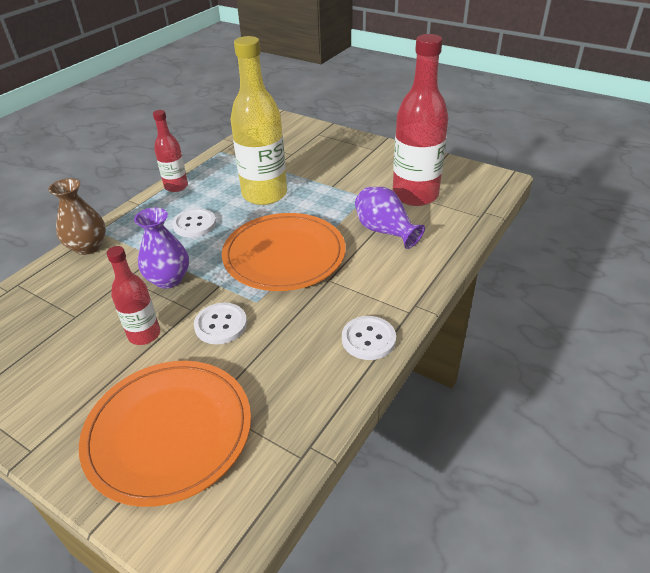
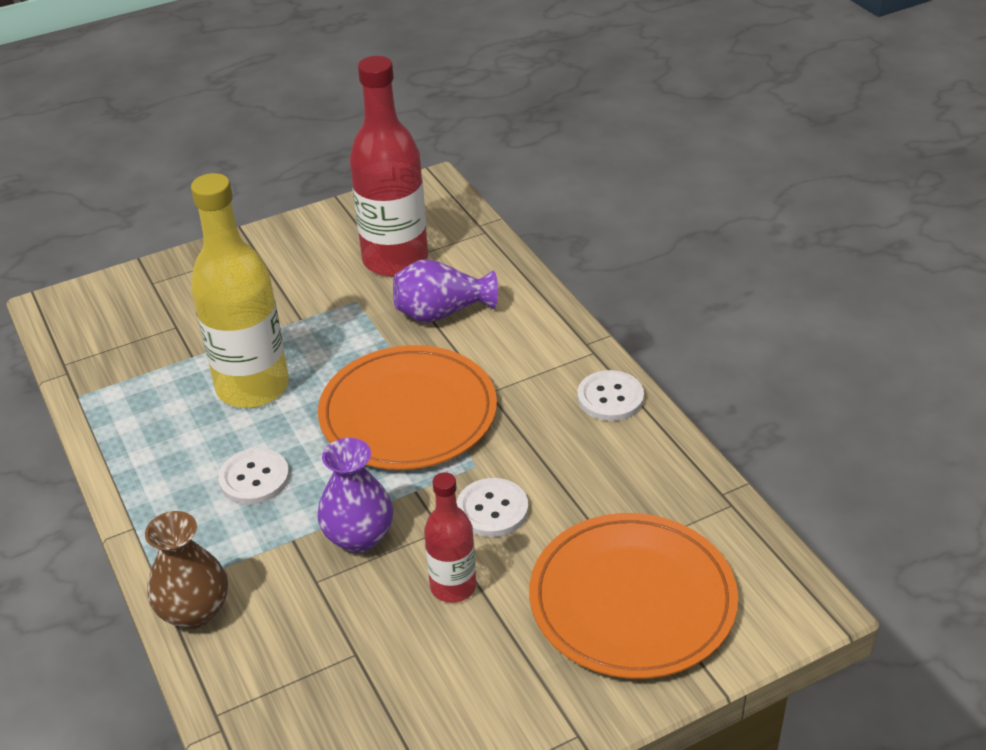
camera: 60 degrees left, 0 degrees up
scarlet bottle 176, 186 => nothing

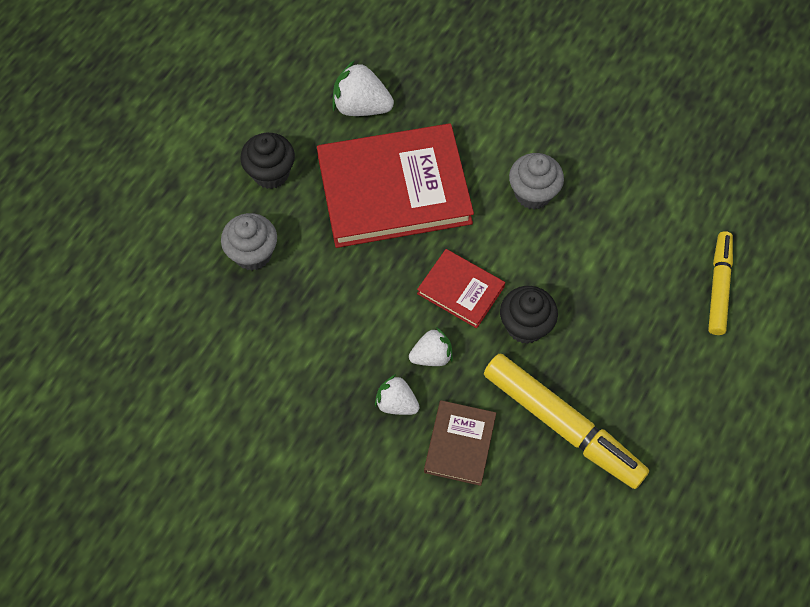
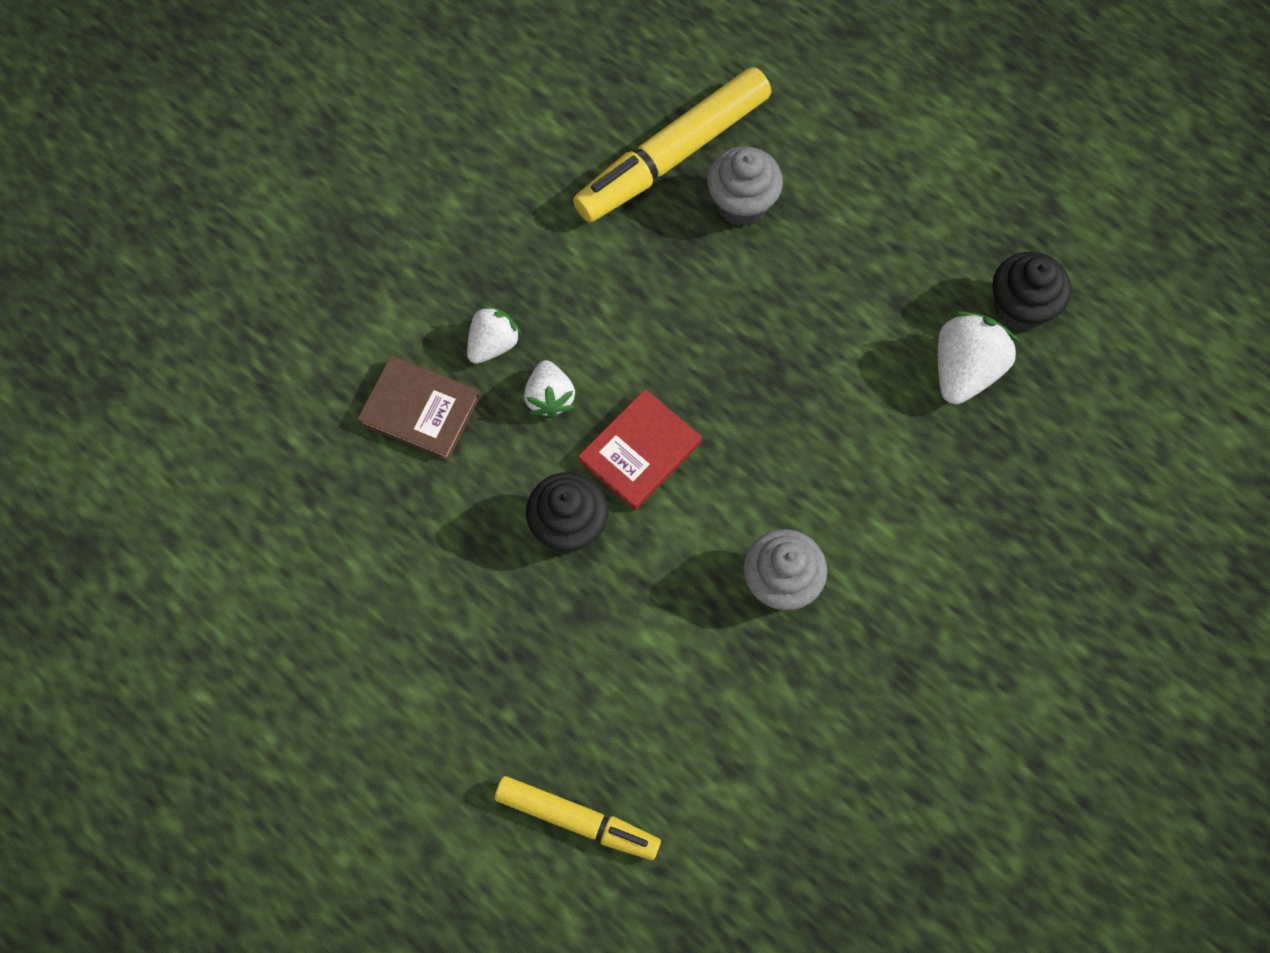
camera: 100 degrees right, 5 degrees up
scarlet hardback 394, 190 => nothing
black muffin 271, 173 => black muffin 1020, 308, shifted
yellow felt pen 562, 425 => yellow felt pen 673, 155, shifted

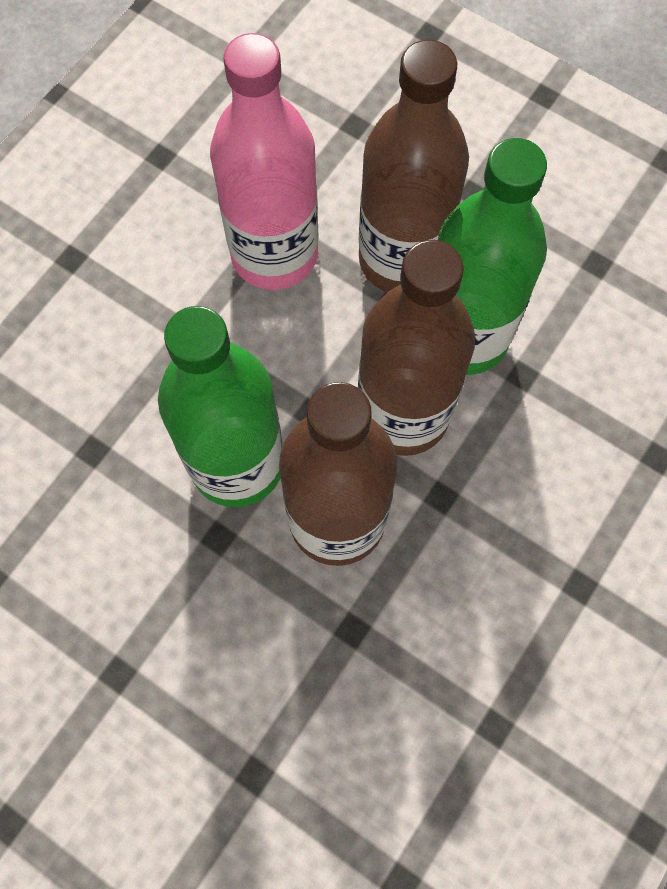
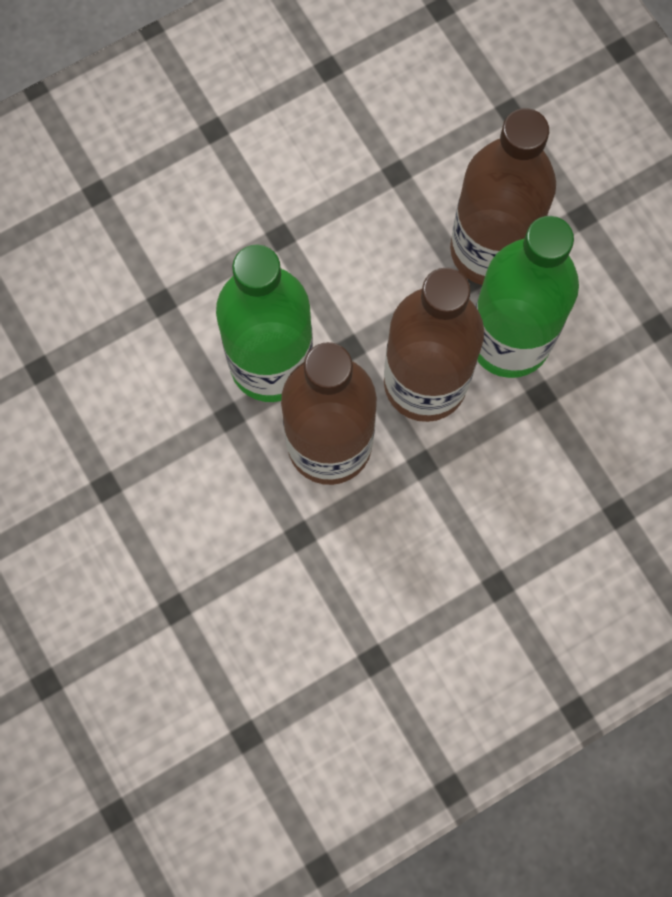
camera: 25 degrees right, 5 degrees up
rosy bottle 274, 254 => nothing

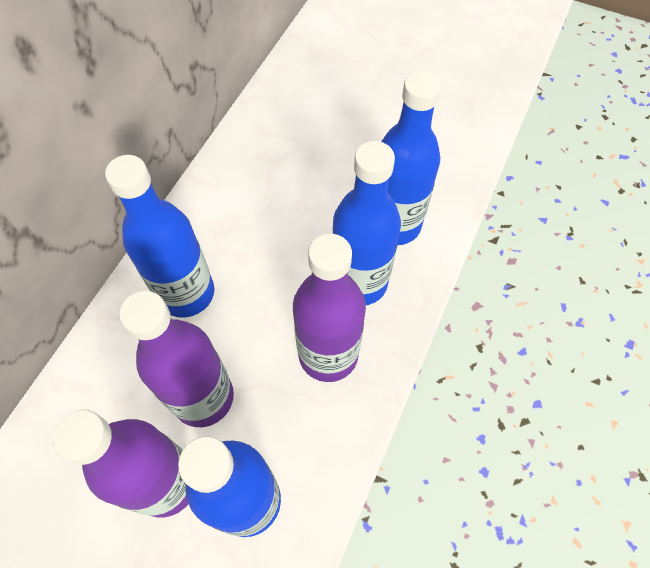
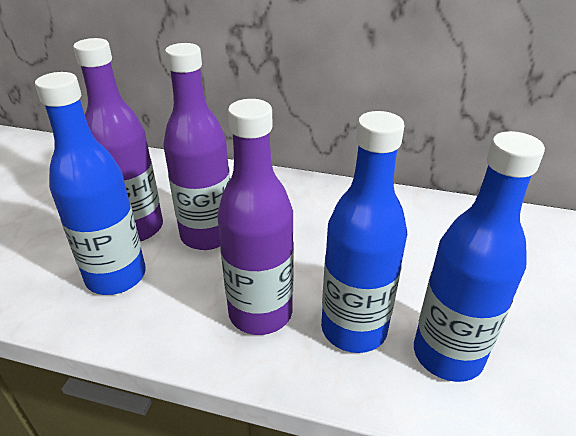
camera: 80 degrees right, 25 degrees down
blue bottle 186, 293 => nothing

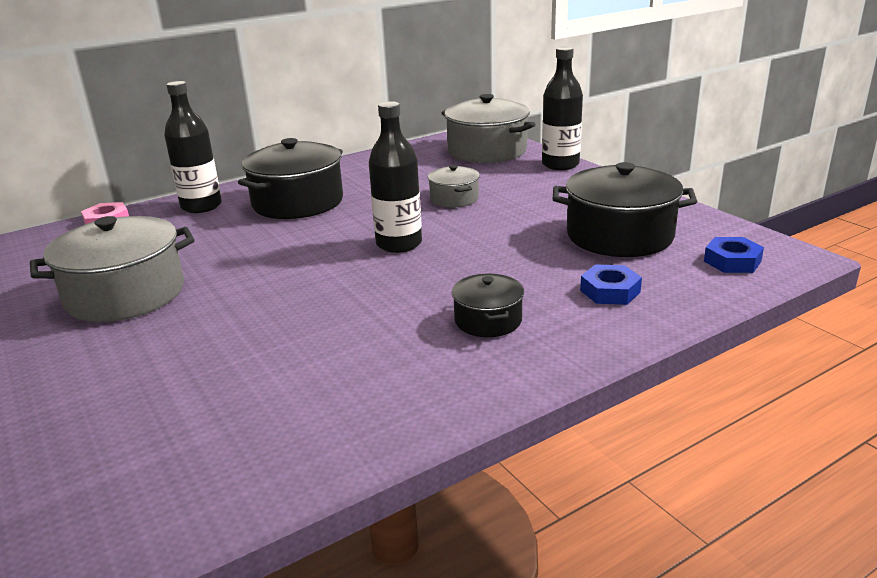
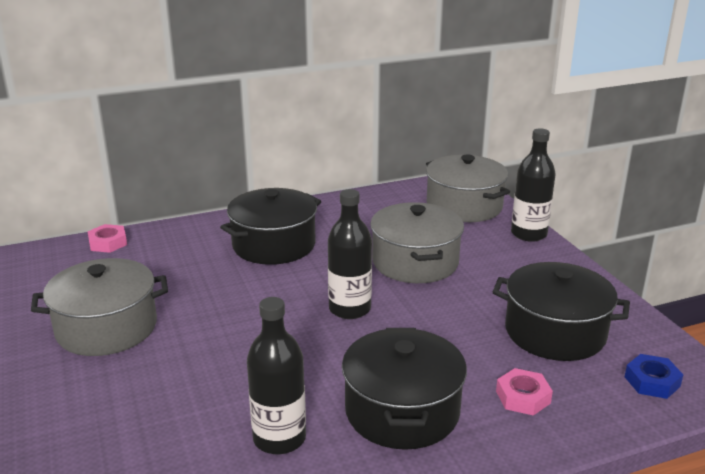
camera: 10 degrees right, 0 degrees up
black bottle 201, 206 => black bottle 279, 438, shifted
blue hexagon nut 610, 291 => rosy hexagon nut 523, 397
gray stockpot 454, 199 => gray stockpot 415, 262, x1.89
black stockpot 488, 320 => black stockpot 402, 411, x1.89

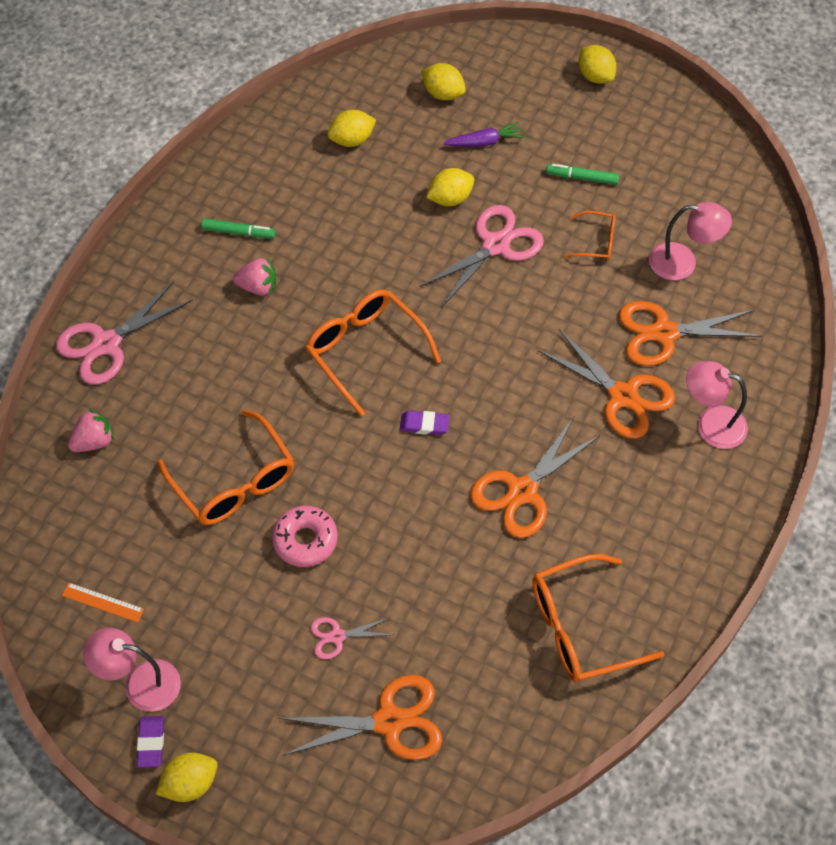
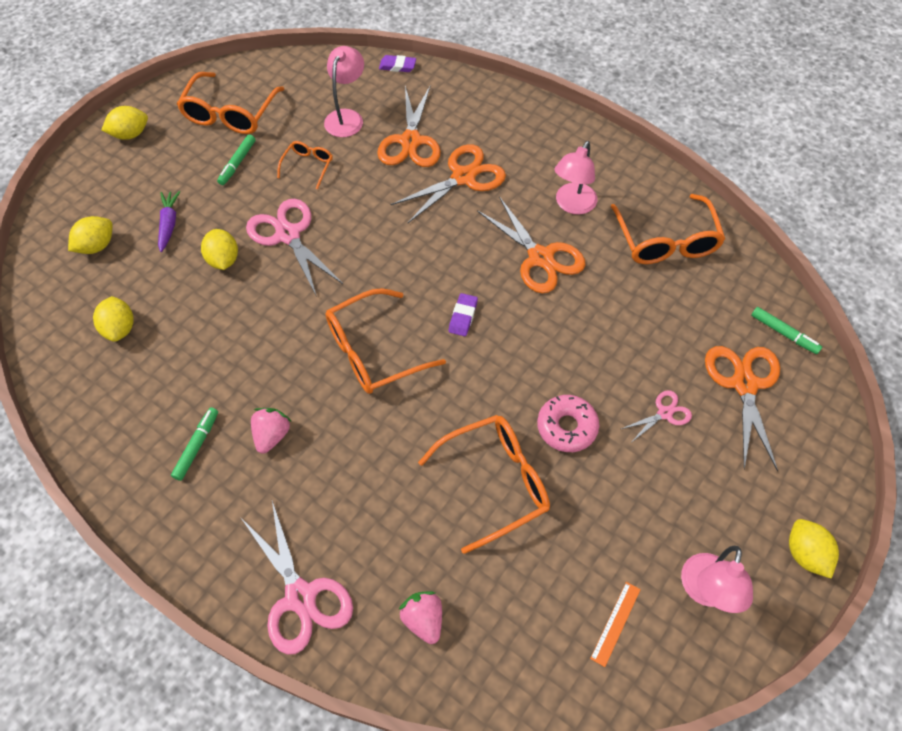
camera: 80 degrees left, 0 degrees up
nothing => orange eyeglasses 230, 114
nothing => green felt pen 783, 333
violet gum eraser 151, 742 => violet gum eraser 397, 66, shifted
rosy reading lamp 710, 424 => rosy reading lamp 572, 205, shifted
rosy shears 337, 636 => rosy shears 664, 413, 120 degrees counterclockwise

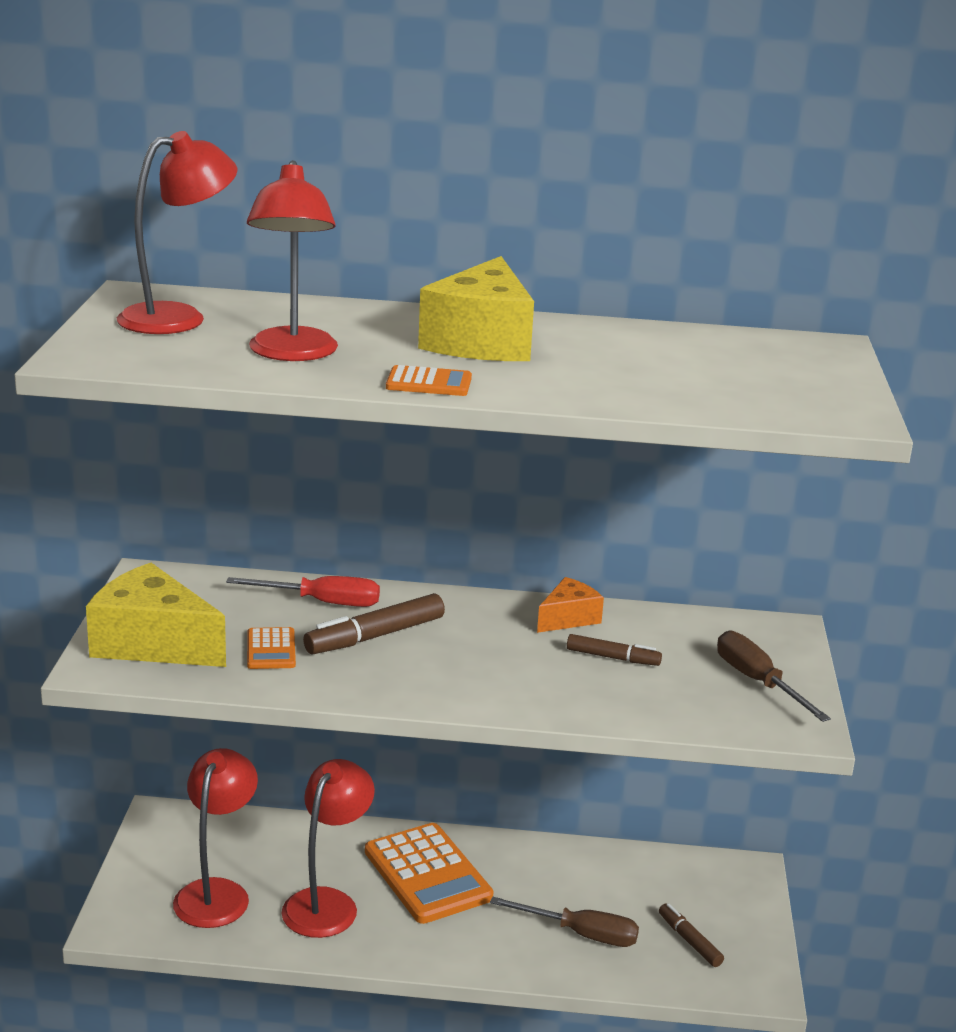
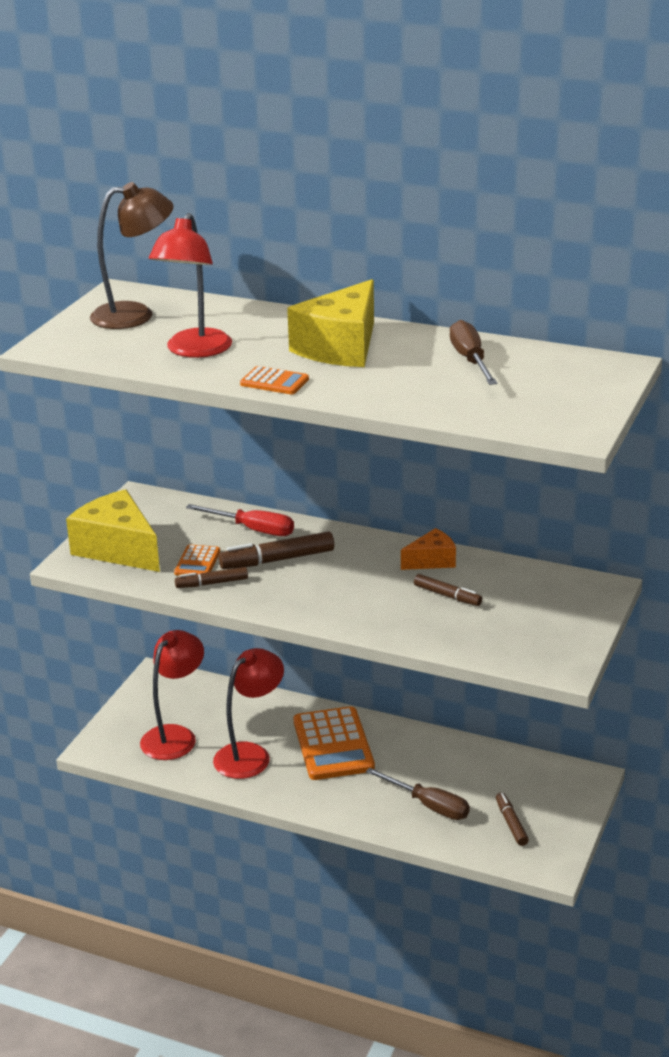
camera: 20 degrees right, 5 degrees up
nothing => russet felt pen 212, 583
russet flat screwdriver 758, 682 => russet flat screwdriver 470, 360, shifted
scarlet reading lamp 178, 317 => russet reading lamp 135, 315

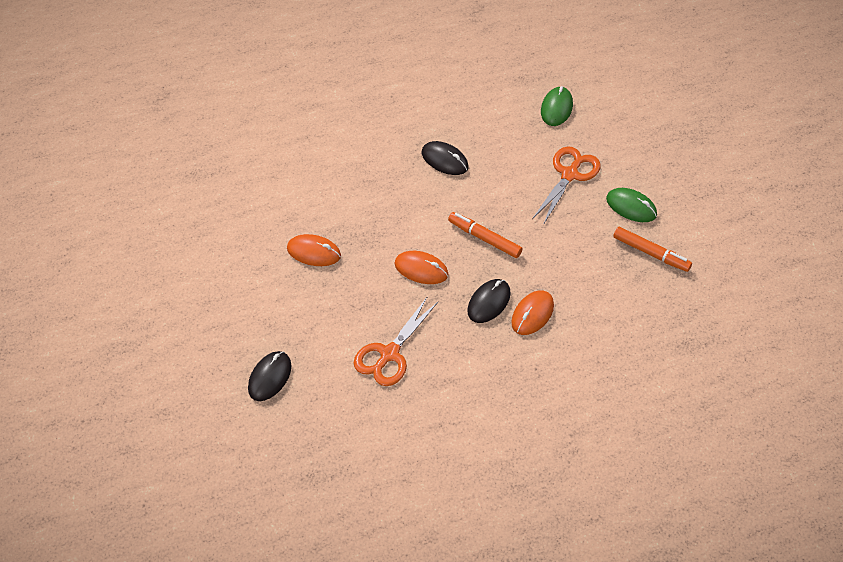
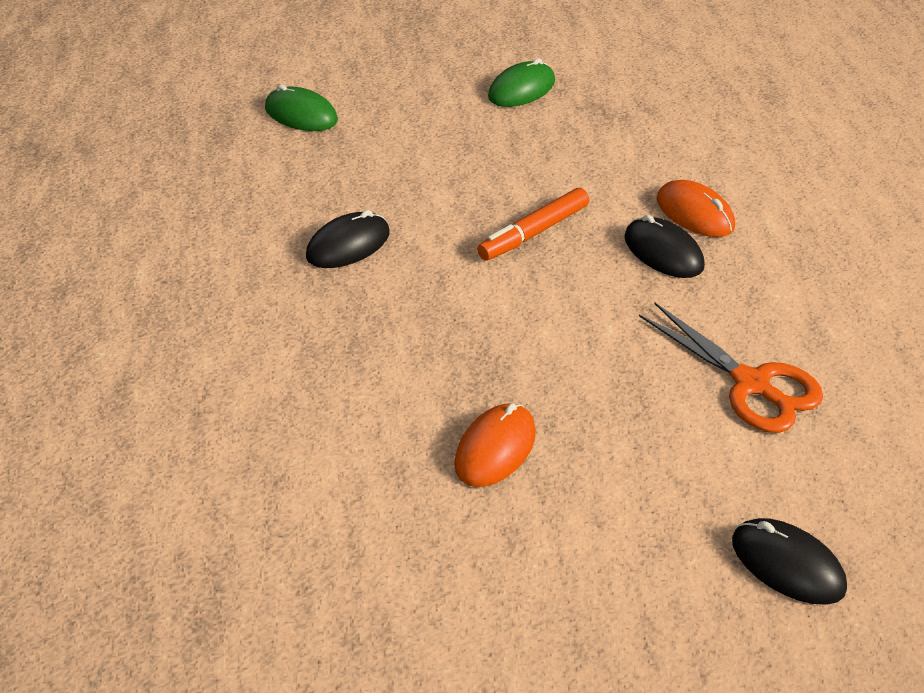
camera: 75 degrees left, 10 degrees down
orange PC mouse 421, 269 => nothing
orange shears 569, 174 => nothing
orange felt pen 651, 253 => nothing

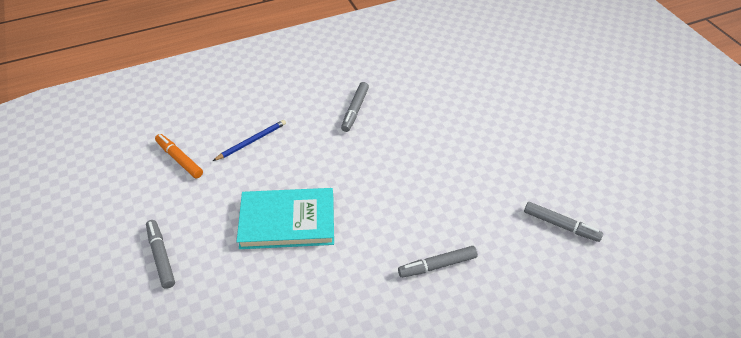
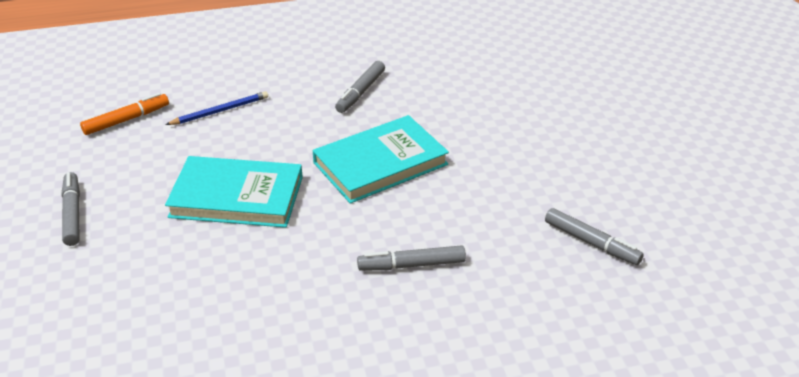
camera: 10 degrees right, 10 degrees down
nothing => teal hardback 380, 163
orange felt pen 179, 159 => orange felt pen 126, 120, 90 degrees clockwise

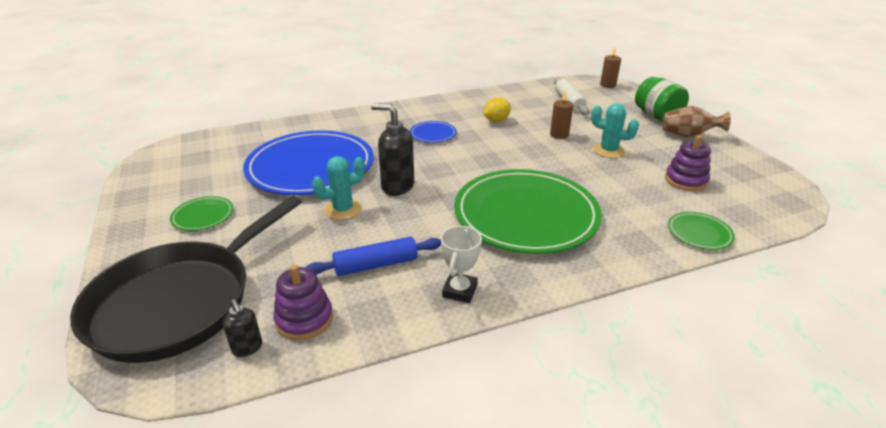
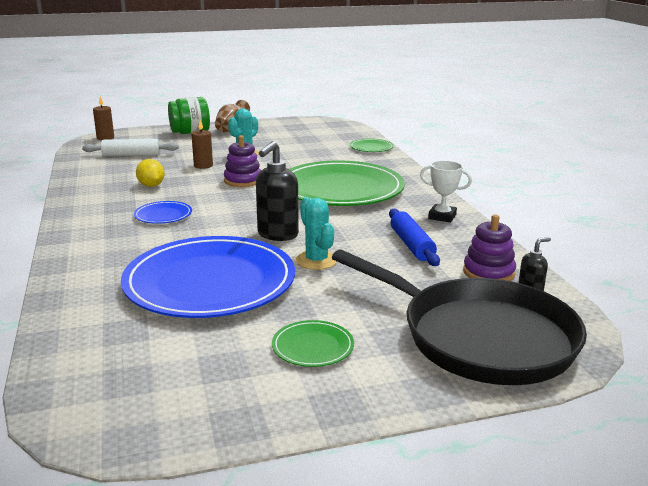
camera: 85 degrees left, 10 degrees down
violet stacking rings 685, 180 => violet stacking rings 243, 180, shifted

